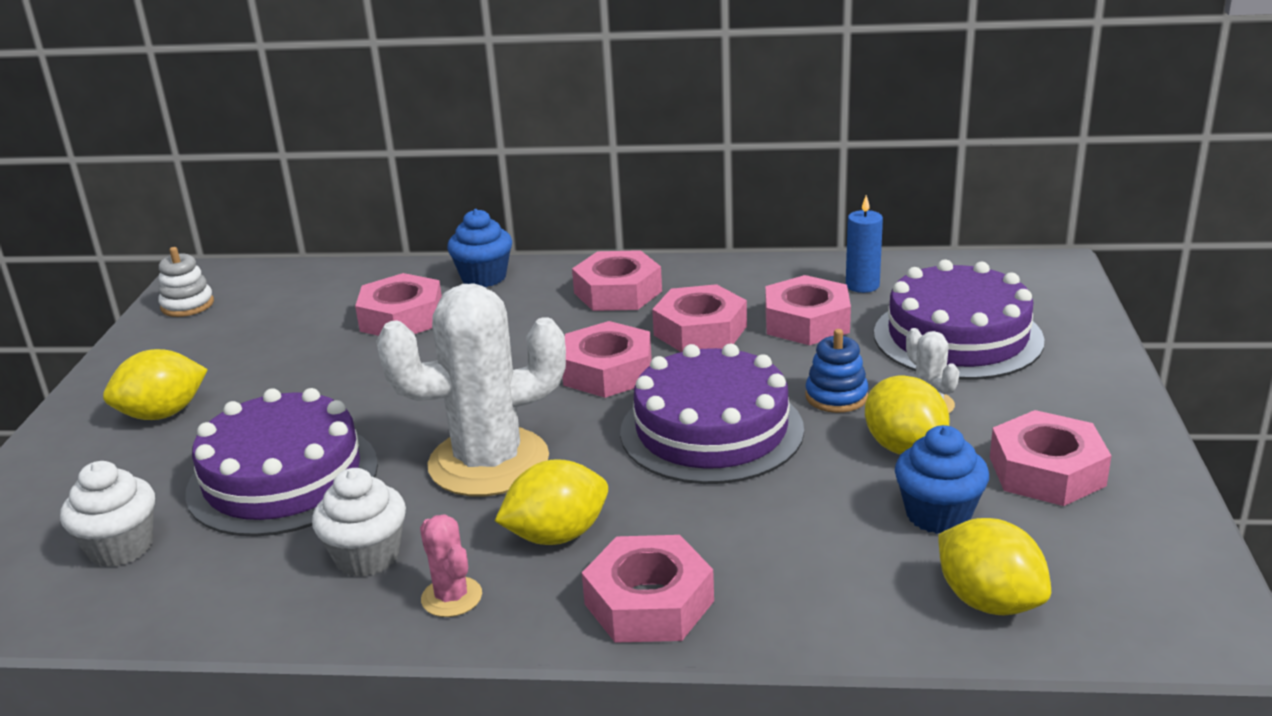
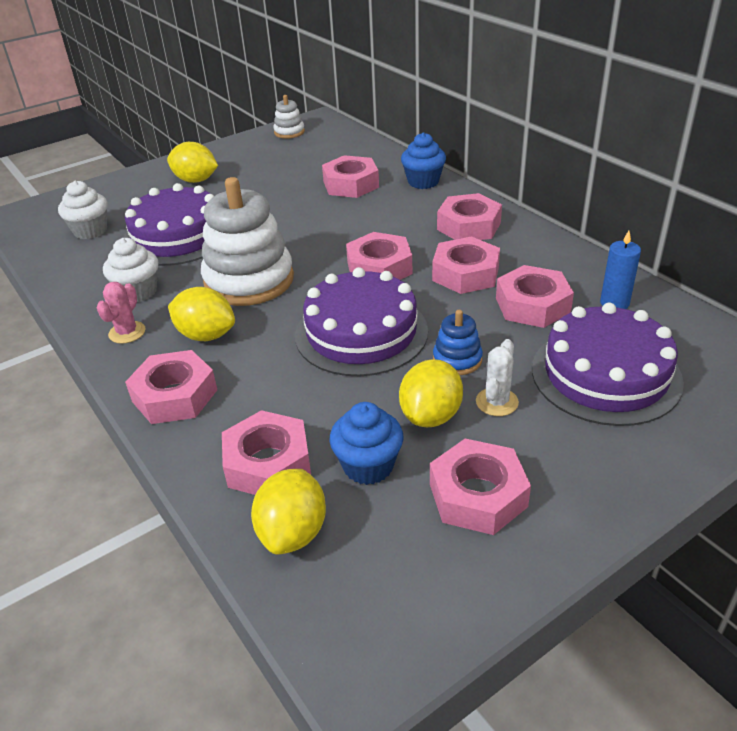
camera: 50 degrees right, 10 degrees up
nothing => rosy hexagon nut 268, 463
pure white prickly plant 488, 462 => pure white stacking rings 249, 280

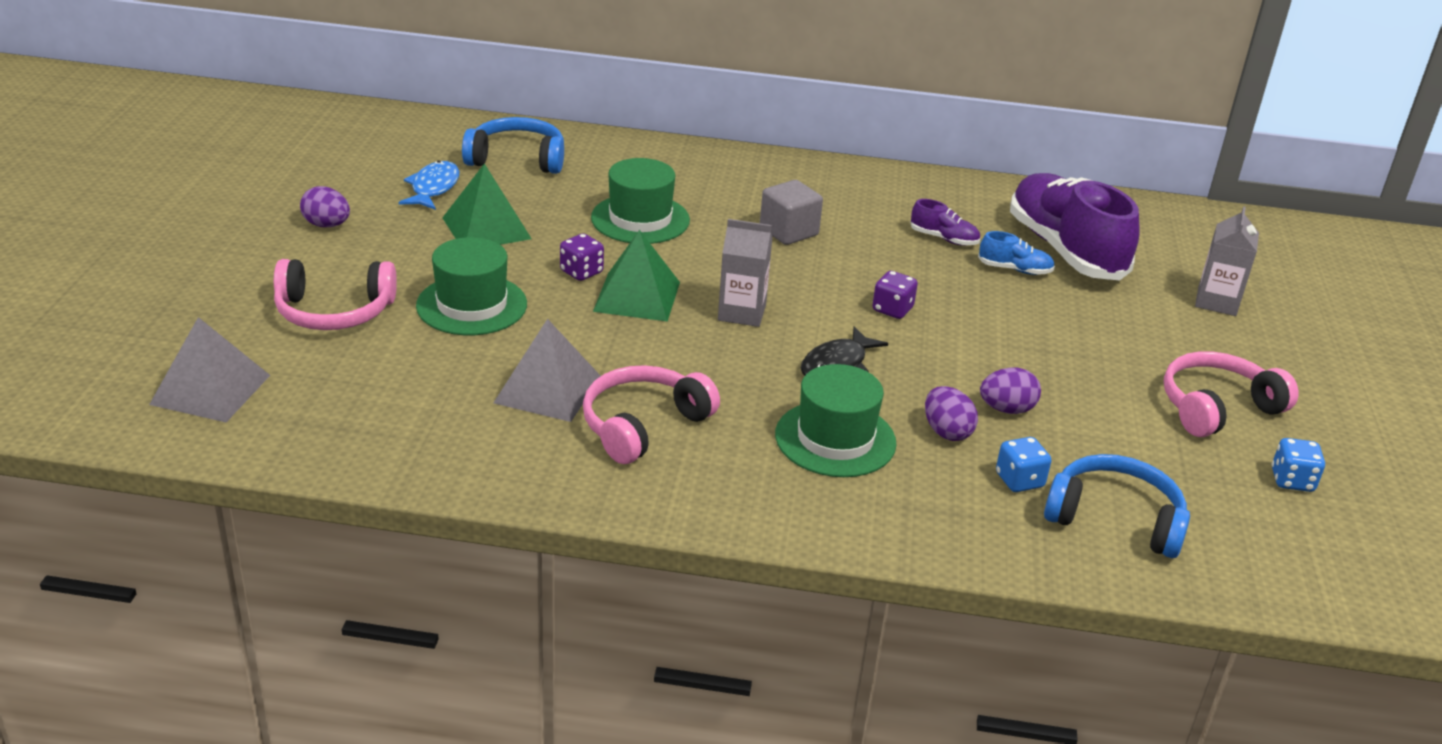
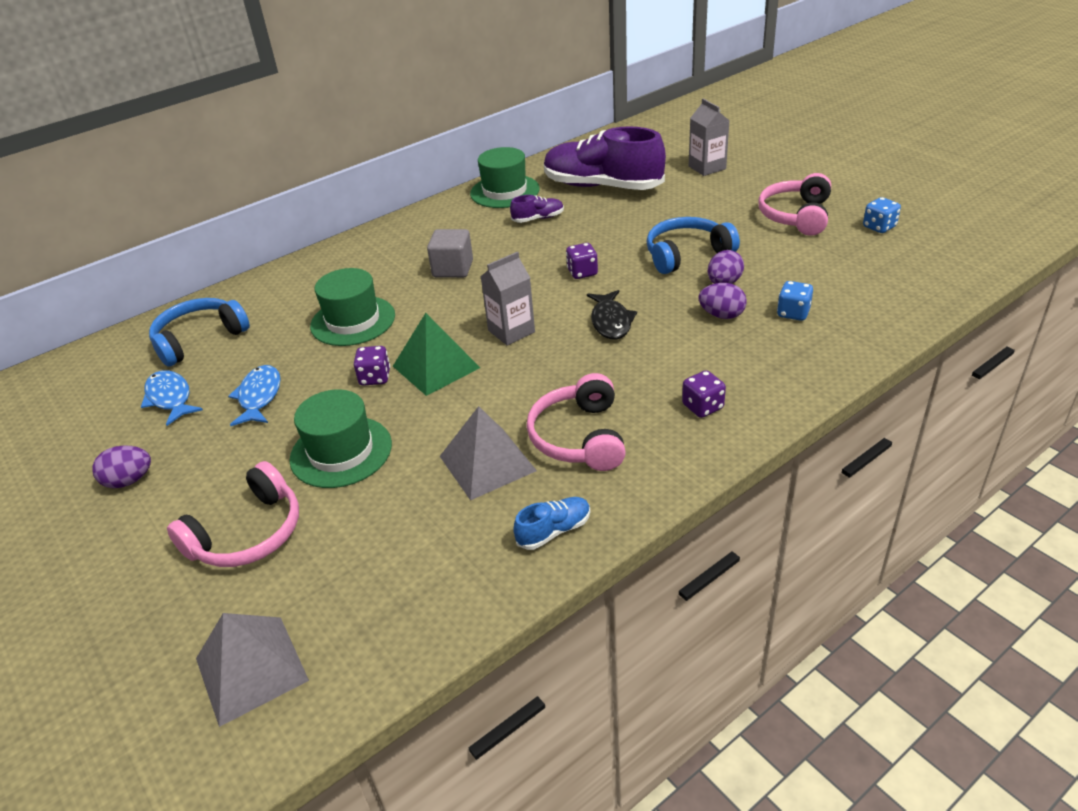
camera: 40 degrees left, 5 degrees up
nothing => violet die 702, 407
green top hat 835, 439 => green top hat 504, 191, shifted
blue shoe 1014, 269 => blue shoe 554, 531, shifted
blue headset 1115, 519 => blue headset 686, 254, shifted
green pyramid shape 486, 228 => blue fish 259, 396

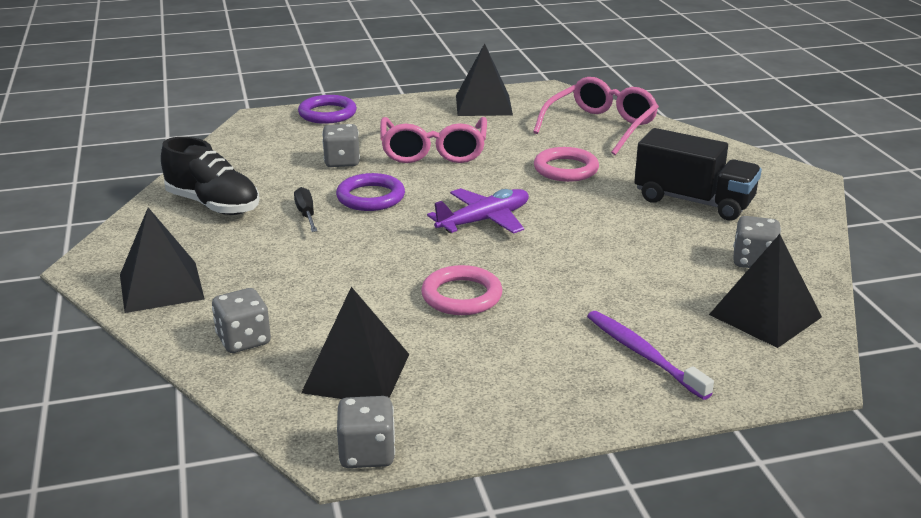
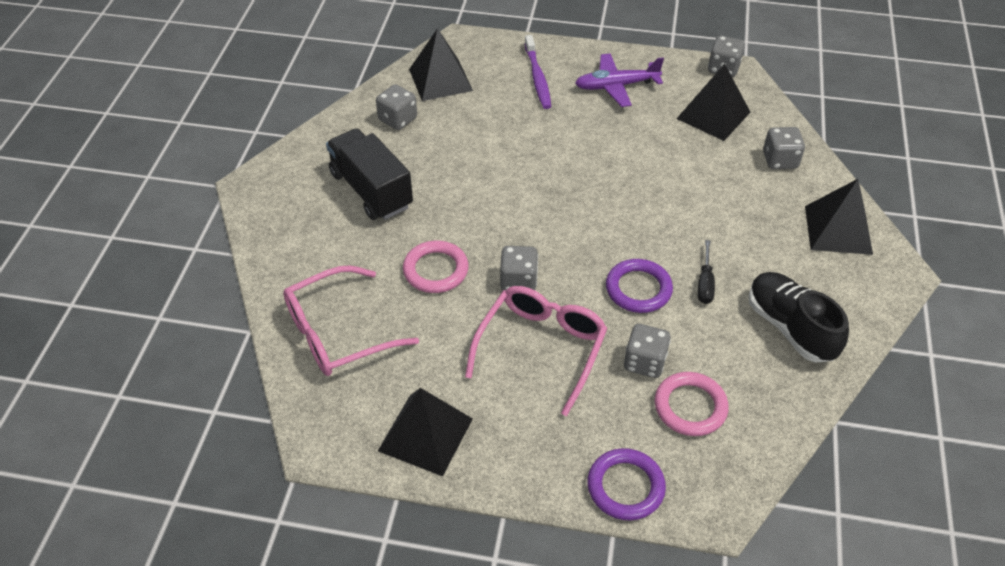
camera: 155 degrees left, 20 degrees up
nothing => gray die 518, 281
rosy hoop 461, 296 => rosy hoop 690, 407, shifted
violet toy plane 484, 220 => violet toy plane 616, 86, shifted

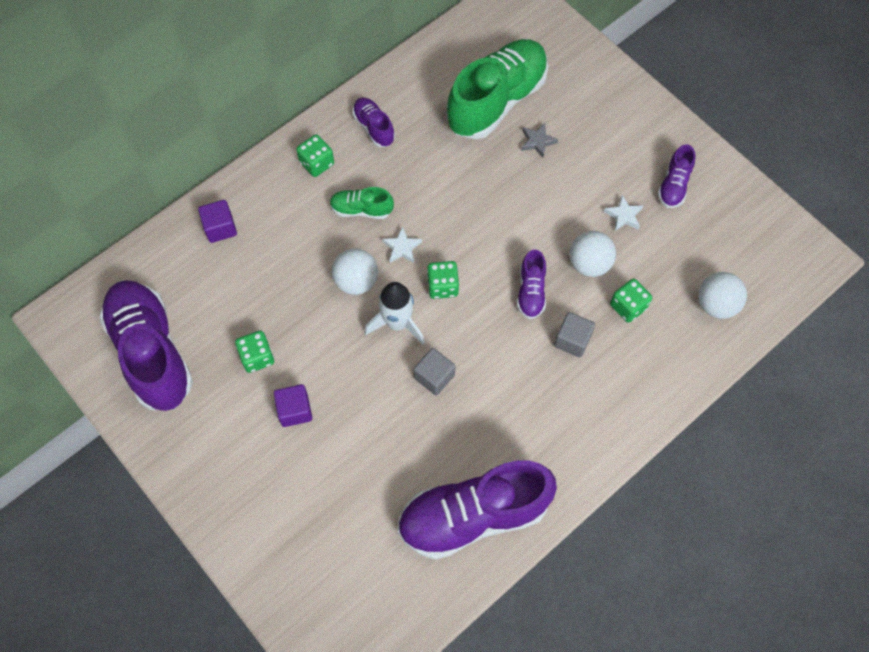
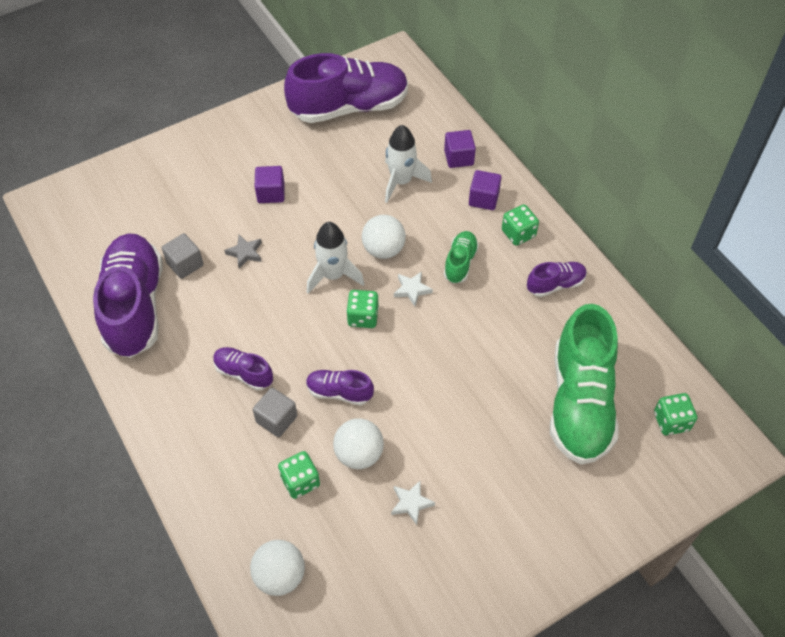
camera: 100 degrees right, 10 degrees down
nothing => pure white toy rocket 401, 182
nothing => violet block 483, 199
green die 257, 357 => green die 671, 421, shifted
gray block 434, 377 => gray block 185, 264, shifted
gray star 537, 141 => gray star 245, 253, shifted
violet shoe 674, 185 => violet shoe 244, 373, shifted
green shoe 497, 101 => green shoe 580, 403, 45 degrees clockwise

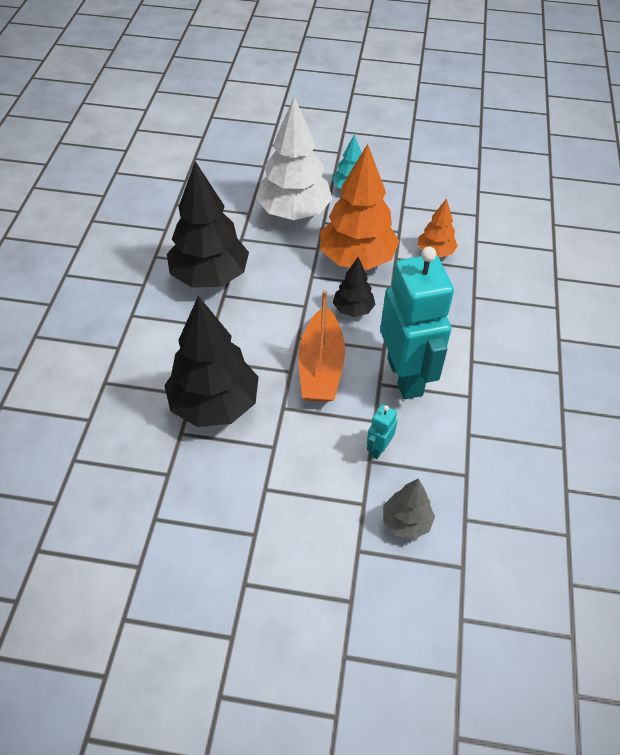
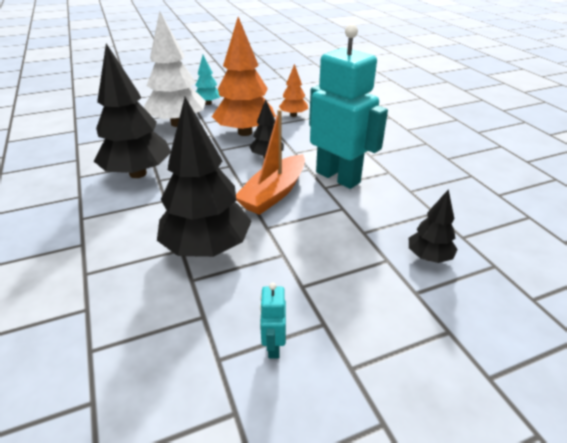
camera: 30 degrees left, 15 degrees down
teal robot figure 378, 448 => teal robot figure 273, 346, shifted
gray fir tree 406, 522 => black fir tree 428, 257
orange toy boat 321, 367 => orange toy boat 273, 193, 60 degrees clockwise

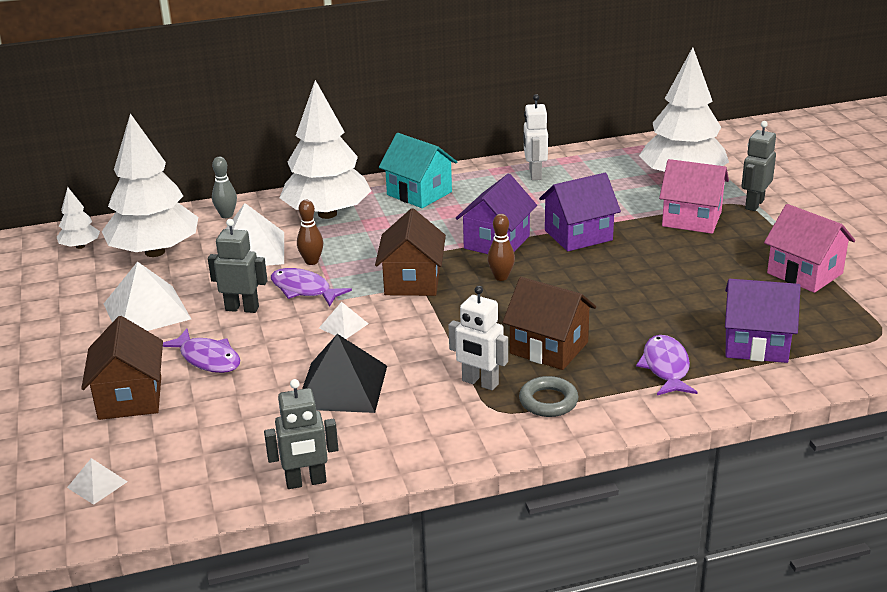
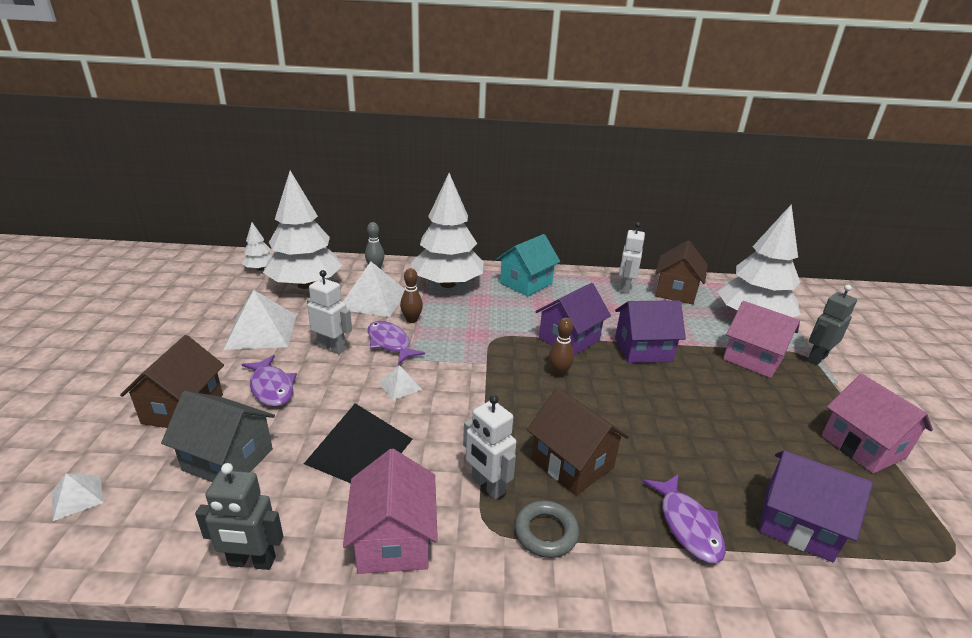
camera: 15 degrees right, 0 degrees up
nothing => gray cottage 228, 459
nothing => rosy cottage 394, 540
russet cottage 412, 281 => russet cottage 676, 292, shifted
gray robot figure 242, 308 => pure white robot figure 332, 348
teal cottage 419, 193 => teal cottage 526, 283, 75 degrees clockwise
violet fish 666, 367 => violet fish 687, 525, 150 degrees clockwise

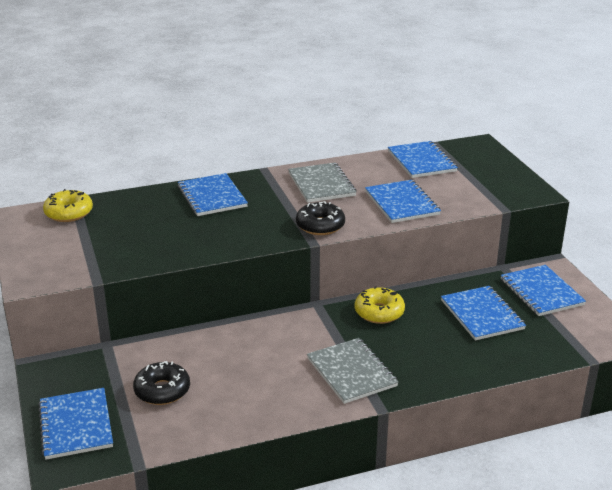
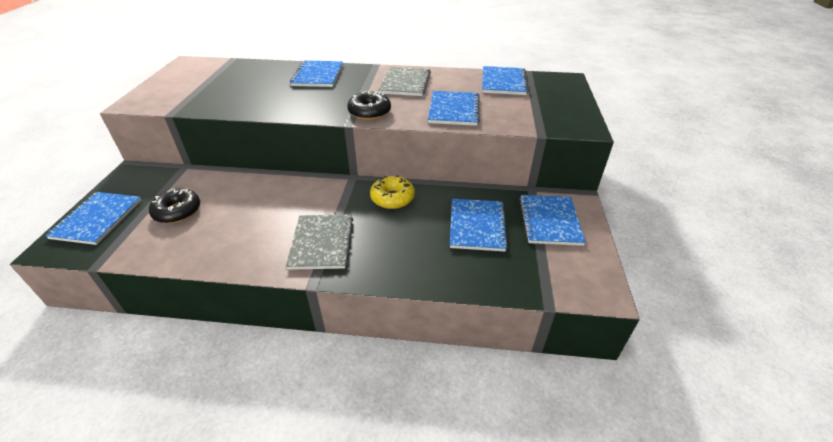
camera: 25 degrees right, 10 degrees up
yellow donut 69, 213 => nothing

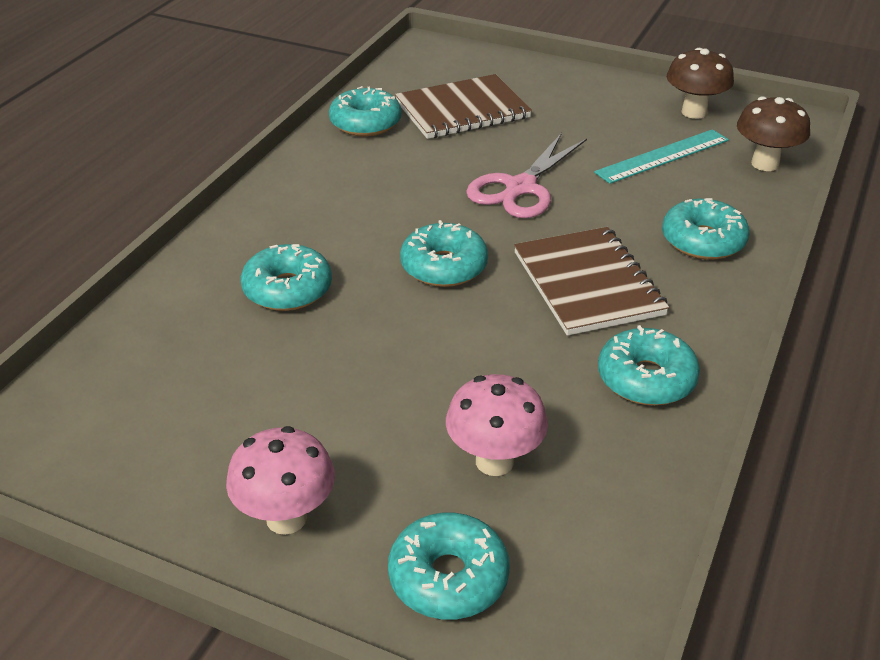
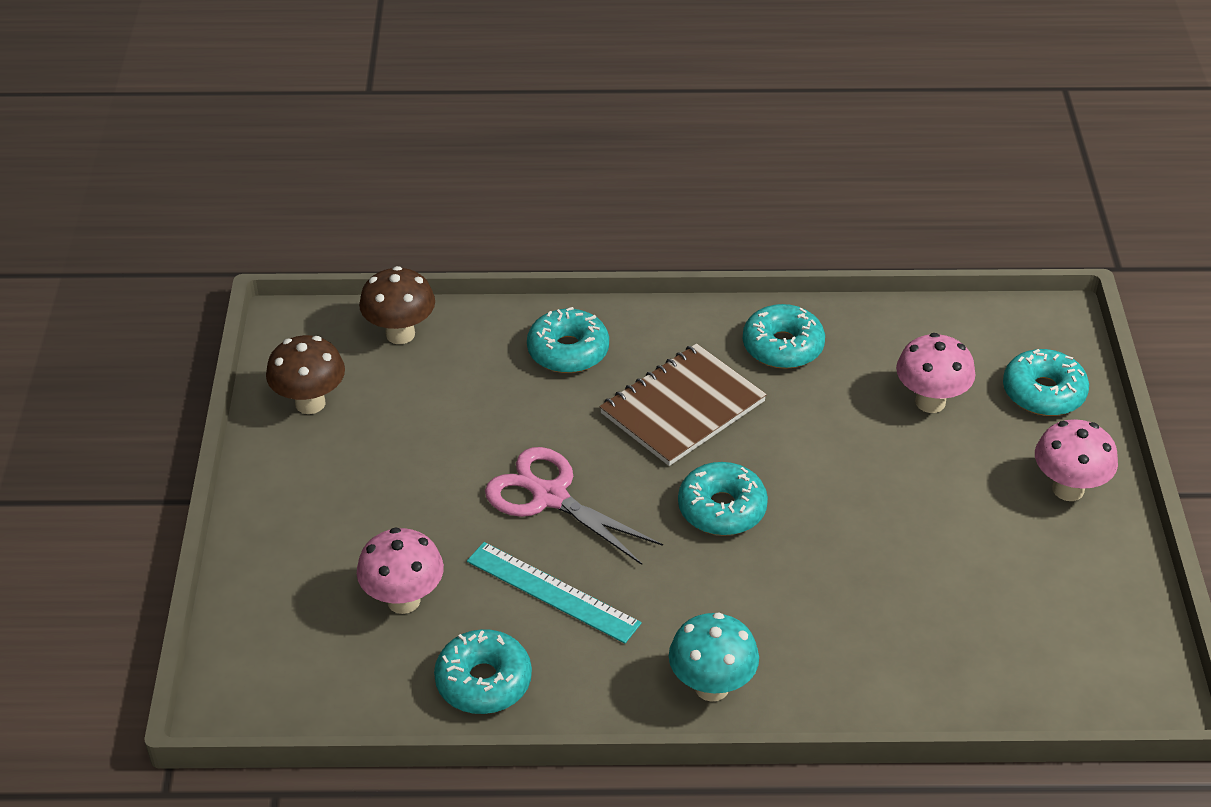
camera: 115 degrees left, 5 degrees up
teal donut 287, 289 => nothing
nothing => teal fungus 711, 687
teal ruler 662, 156 => teal ruler 552, 592, shifted
russet notebook 462, 110 => rosy fungus 403, 600
rosy shears 520, 187 => rosy shears 550, 497, 150 degrees counterclockwise

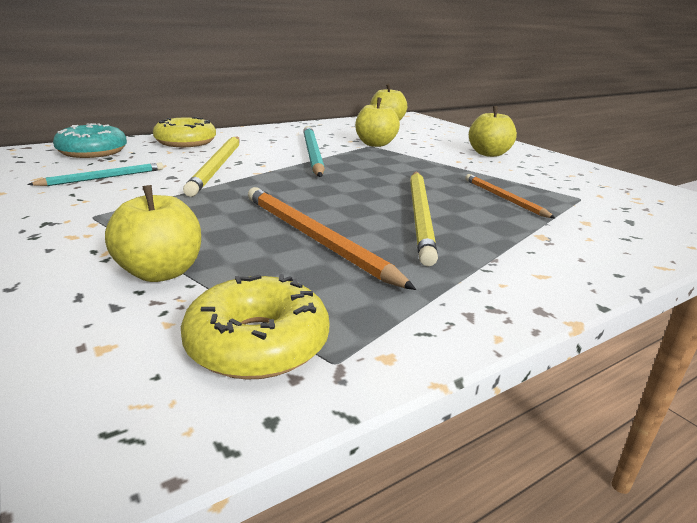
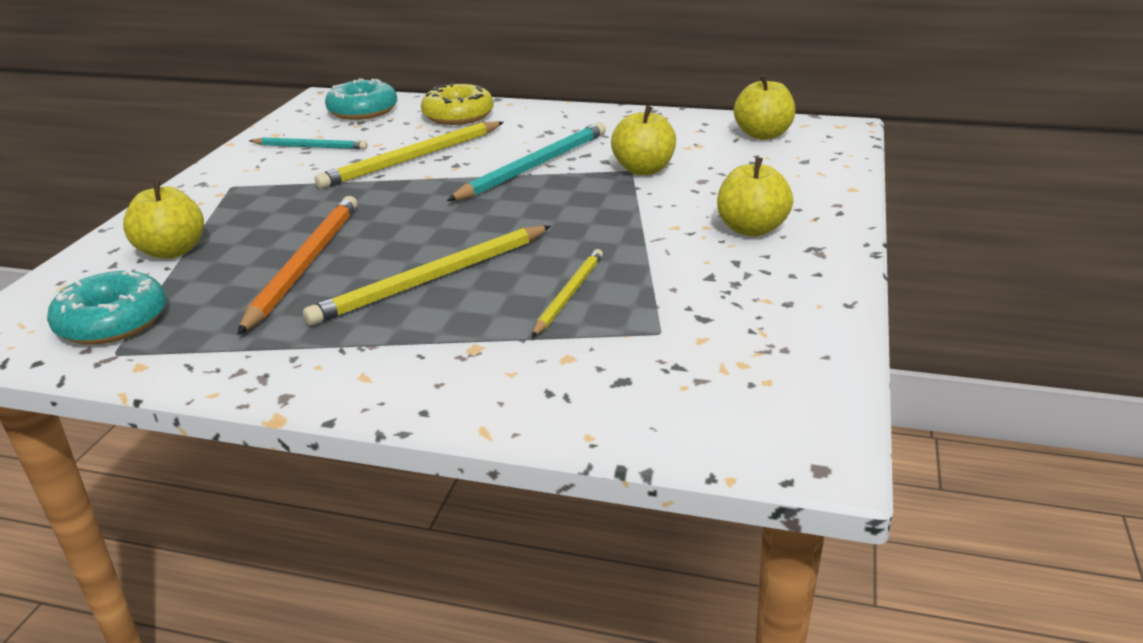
camera: 50 degrees right, 5 degrees up
yellow donut 257, 343 => teal donut 113, 322
orange wooden pencil 504, 198 => yellow wooden pencil 569, 294

